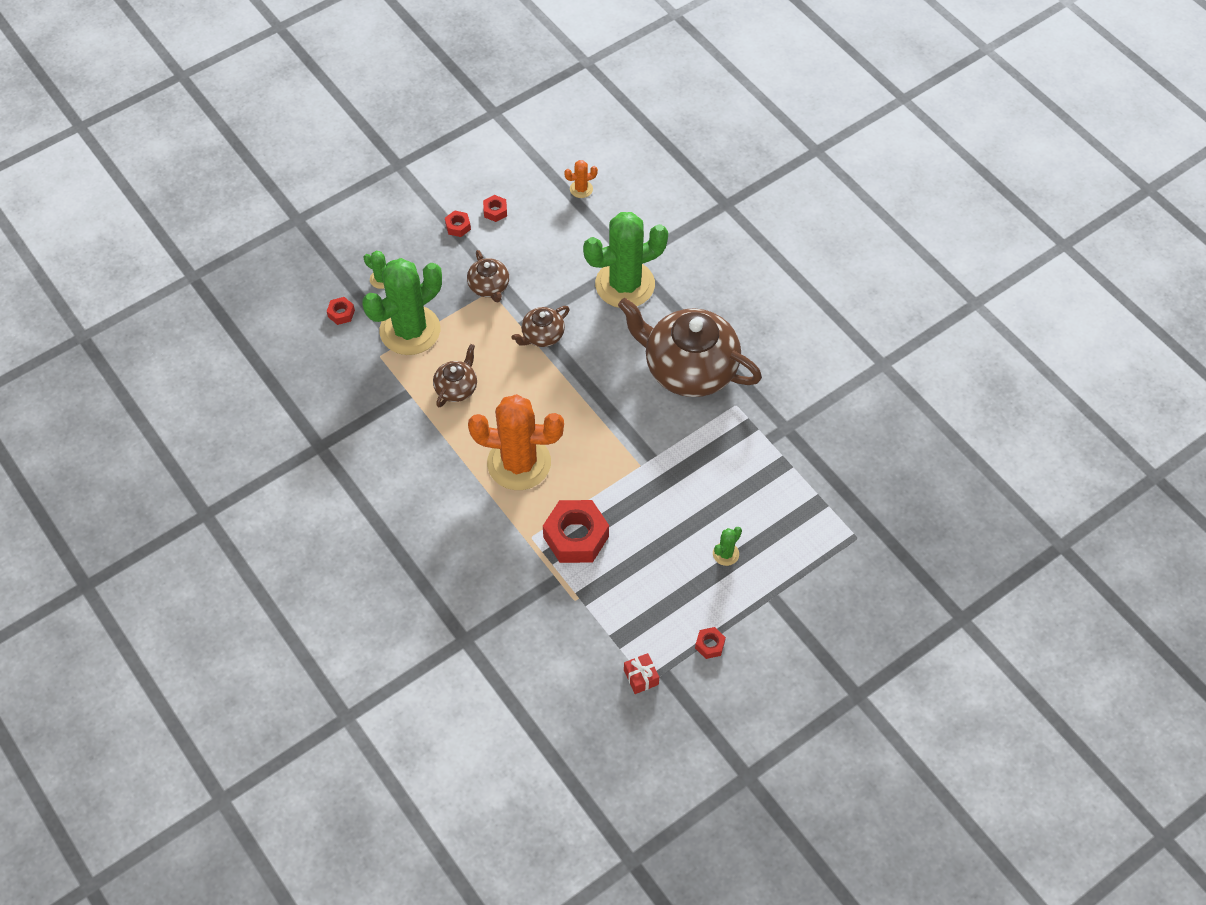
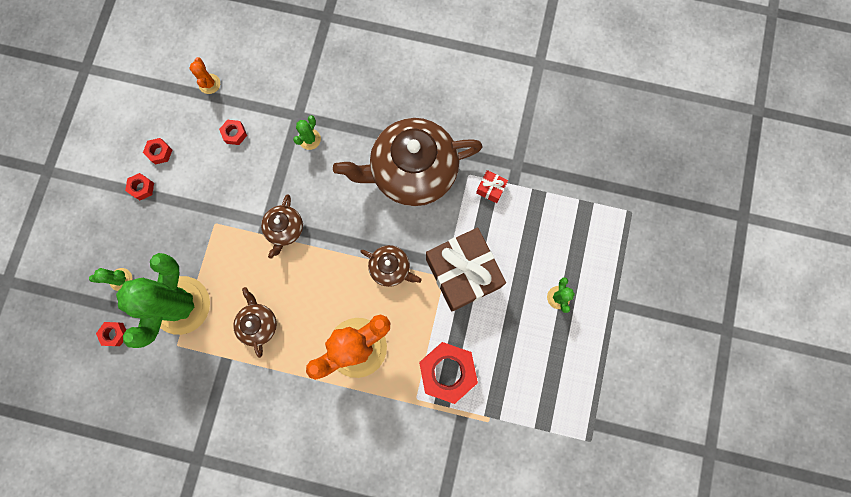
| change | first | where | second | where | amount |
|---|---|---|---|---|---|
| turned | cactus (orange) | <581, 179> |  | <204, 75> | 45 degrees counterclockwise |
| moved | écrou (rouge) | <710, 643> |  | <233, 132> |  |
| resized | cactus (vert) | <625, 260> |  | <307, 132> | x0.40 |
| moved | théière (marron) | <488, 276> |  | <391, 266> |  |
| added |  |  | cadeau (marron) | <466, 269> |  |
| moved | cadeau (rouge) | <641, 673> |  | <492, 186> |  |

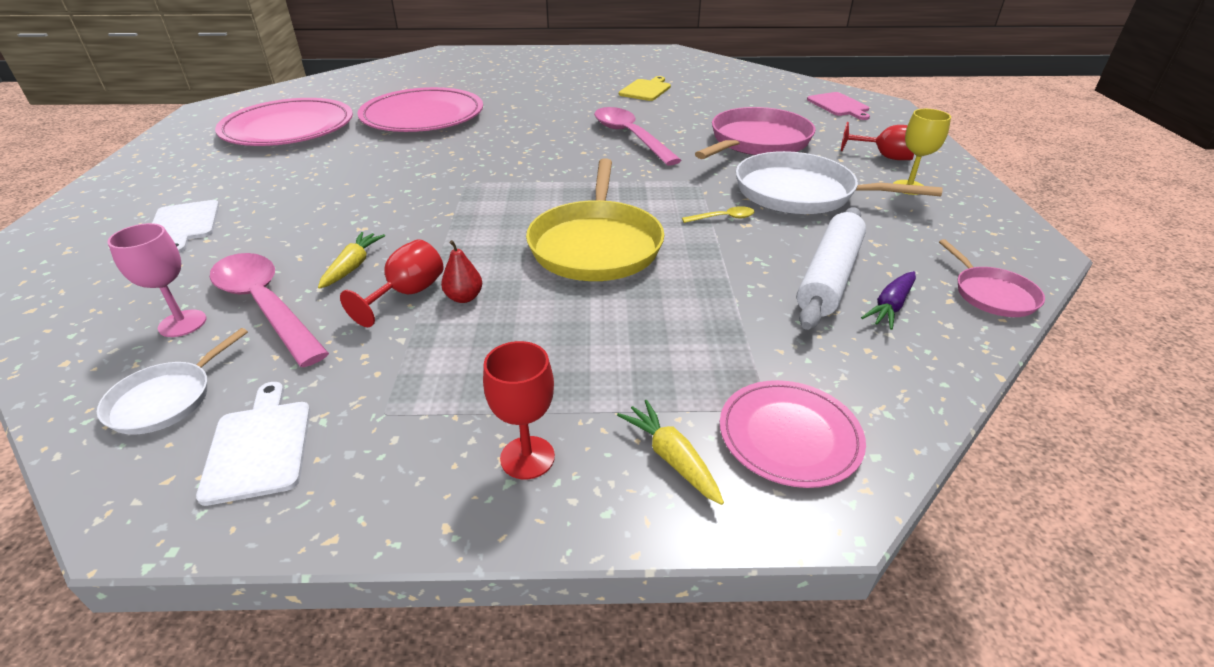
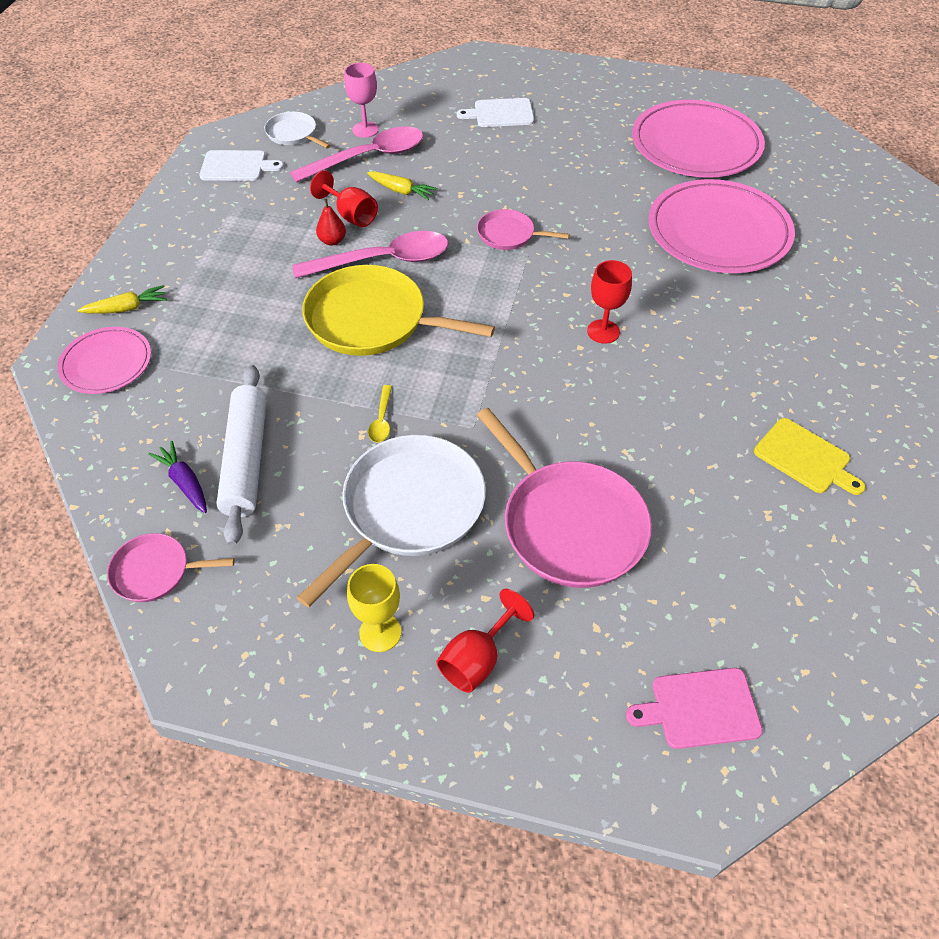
| change | first | where | second | where | amount |
|---|---|---|---|---|---|
| turned | rouleau à pâtisserie (blanc) | <831, 268> |  | <241, 455> | 45 degrees clockwise |
| moved | cuillère (rose) | <638, 136> |  | <370, 254> |  |
| added |  |  | poêle (rose) | <523, 229> |  |
| moved | verre à pied (rouge) | <519, 410> |  | <609, 302> |  |

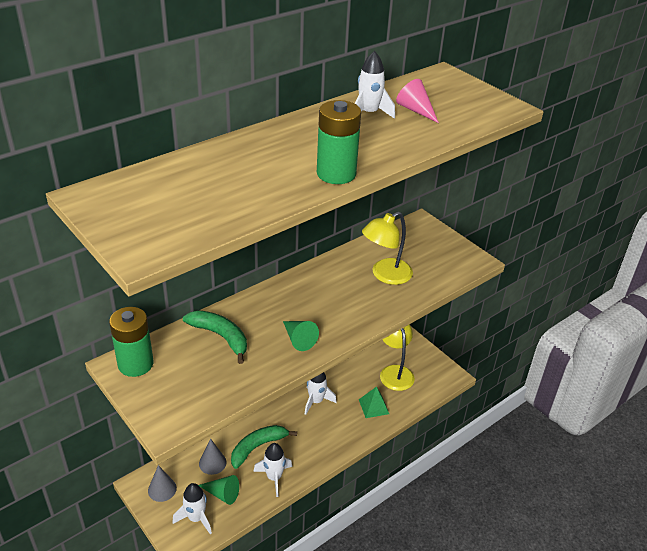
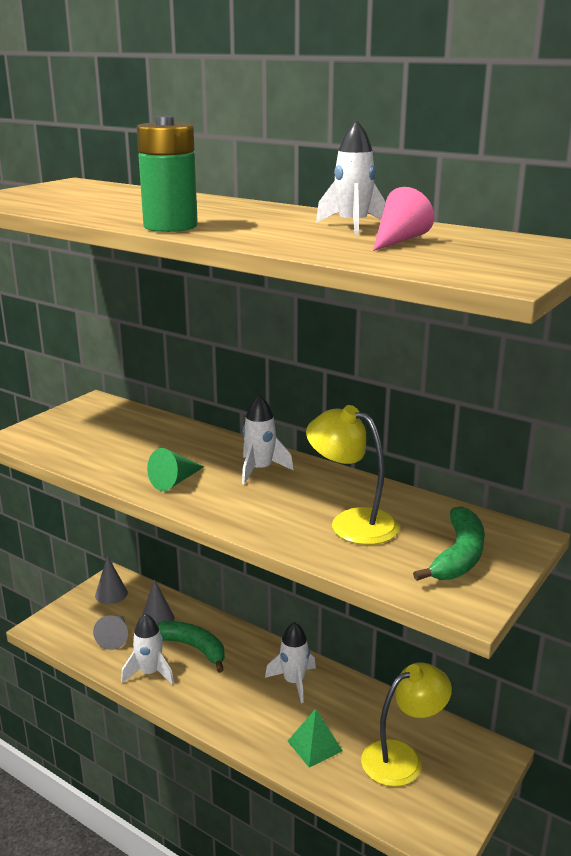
| change | first | where | second | where | amount |
|---|---|---|---|---|---|
| recoloured | cône (vert) | <219, 490> | cône (gris) | <110, 632> |  |
| moved | fusée (blanc) | <192, 508> |  | <268, 440> |  |
| moved | banane (vert) | <215, 337> |  | <449, 543> |  |
| removed | pile (vert) | <131, 342> |  |  |  |

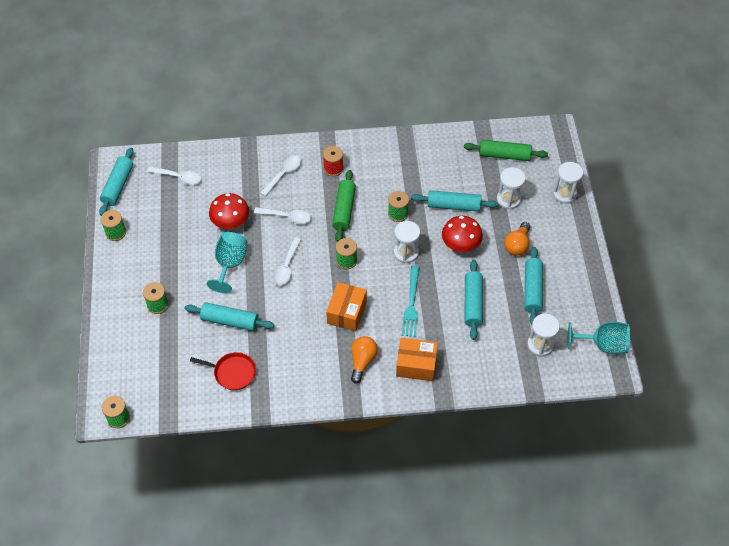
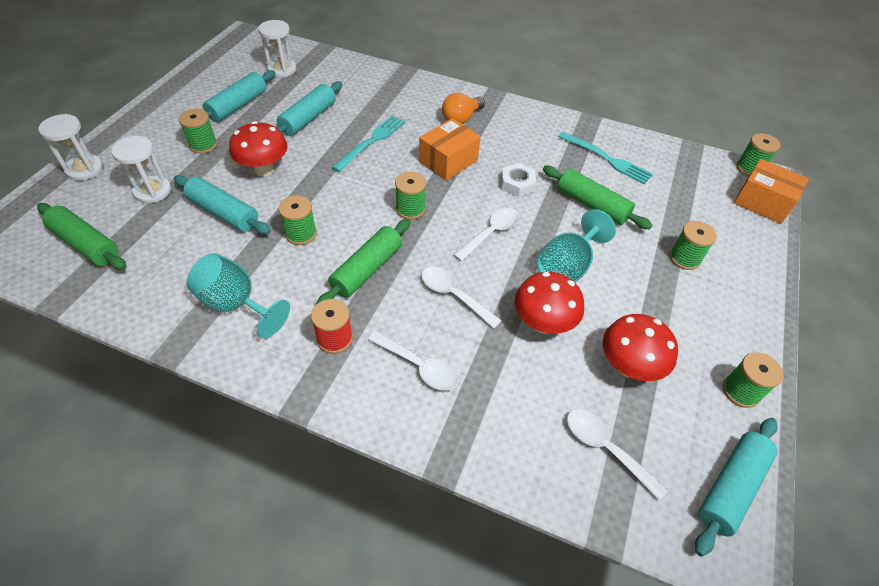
| change | first | where | second | where | amount |
|---|---|---|---|---|---|
| replaced | ampoule (orange) | <517, 239> | bobine (vert) | <198, 131> |  |
| moved | verre à pied (turquoise) | <599, 338> |  | <238, 295> |  |
| turned | cuillère (blanc) | <280, 175> |  | <413, 361> | 120 degrees counterclockwise |
| added |  |  | écrou (blanc) | <518, 180> |  |
| recoloured | rouleau à pâtisserie (turquoise) | <229, 316> | rouleau à pâtisserie (vert) | <598, 198> |  |
| replaced | poêle (rouge) | <223, 371> | fourchette (turquoise) | <605, 158> |  |
| added |  |  | champignon (rouge) | <640, 347> |  |
| moved | boîte (orange) | <417, 359> |  | <771, 191> |  |
| removed | sablier (blanc) | <407, 242> |  |  |  |

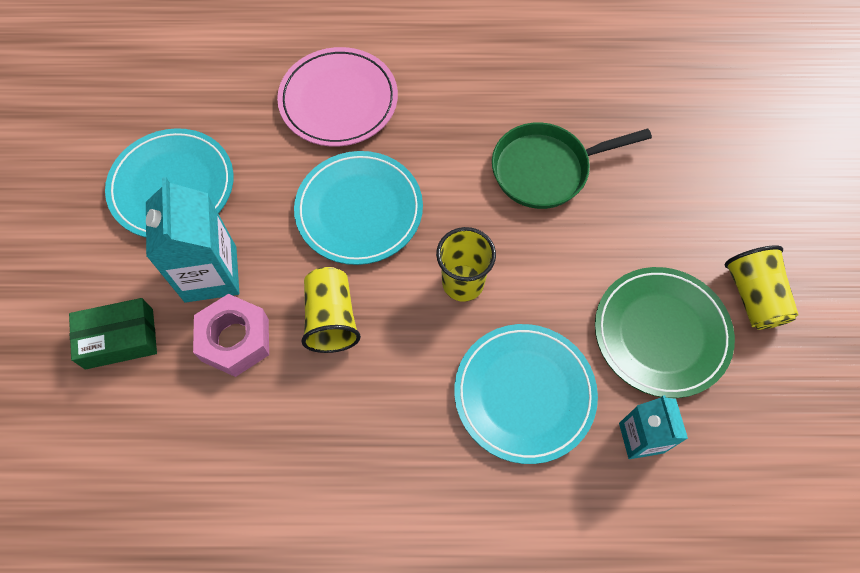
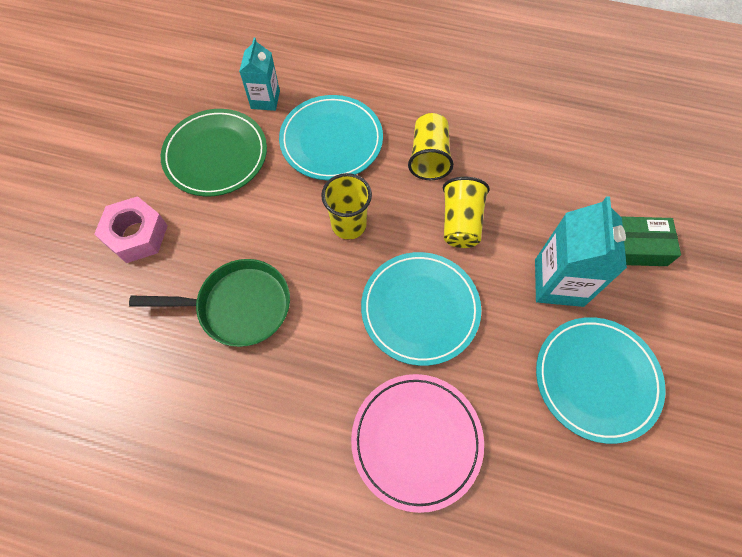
| change | first | where | second | where | amount |
|---|---|---|---|---|---|
| moved | écrou (rose) | <231, 335> |  | <131, 229> |  |
| moved | gobelet (jaune) | <762, 287> |  | <431, 146> |  |

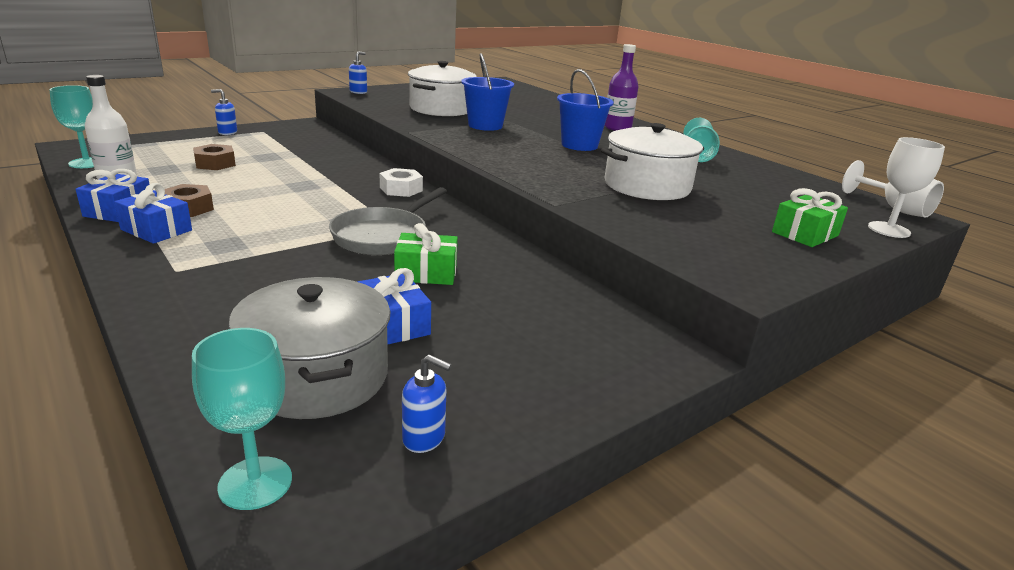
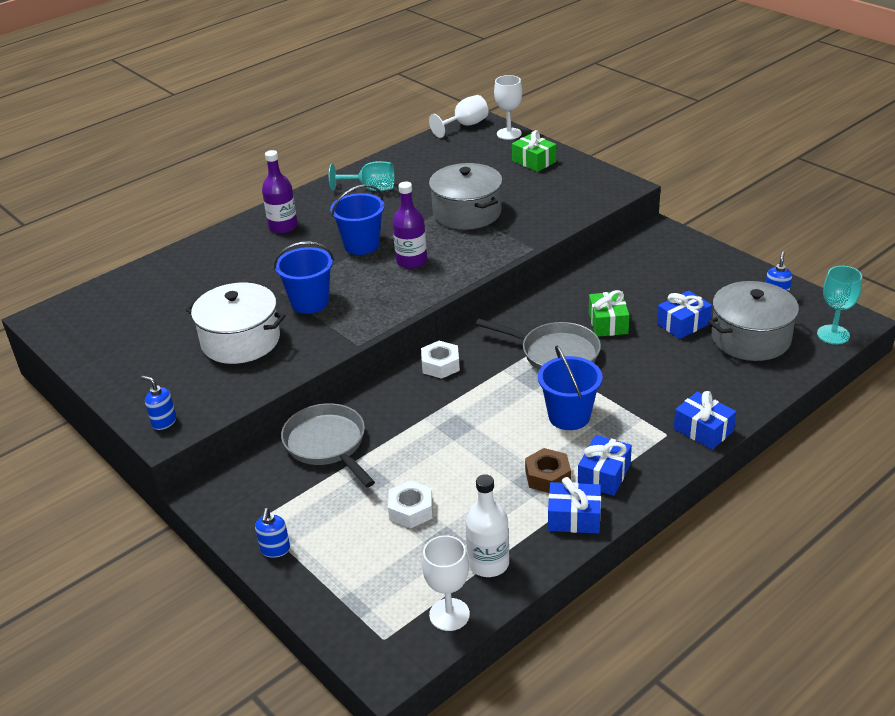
| change | first | where | second | where | amount |
|---|---|---|---|---|---|
| added |  |  | poêle (gris) | <328, 445> |  |
| recoloured | écrou (marron) | <214, 157> | écrou (blanc) | <410, 504> |  |
| added |  |  | bouteille (violet) | <409, 225> |  |
| recoloured | verre à pied (turquoise) | <71, 126> | verre à pied (blanc) | <446, 583> |  |
| recoloured | marmite (blanc) | <652, 161> | marmite (gris) | <466, 196> |  |
| added |  |  | seau (bleu) | <570, 387> |  |
| added |  |  | cadeau (bleu) | <705, 420> |  |

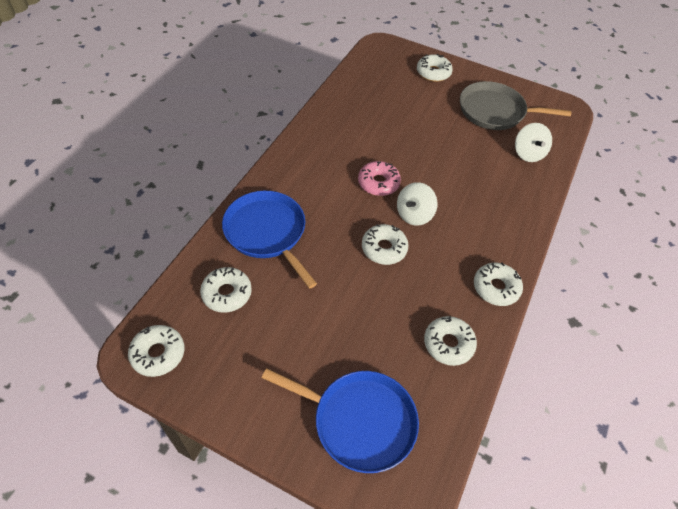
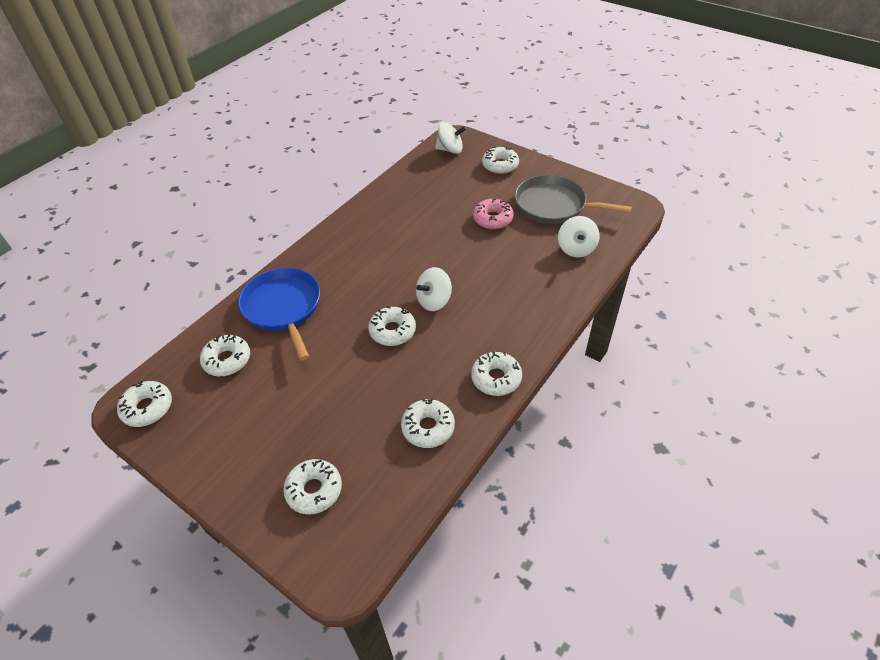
| change | first | where | second | where | amount |
|---|---|---|---|---|---|
| replaced | poêle (bleu) | <340, 420> | beignet (blanc) | <312, 487> |  |
| added |  |  | toupie (blanc) | <450, 138> |  |
| moved | beignet (rose) | <379, 178> |  | <493, 214> |  |

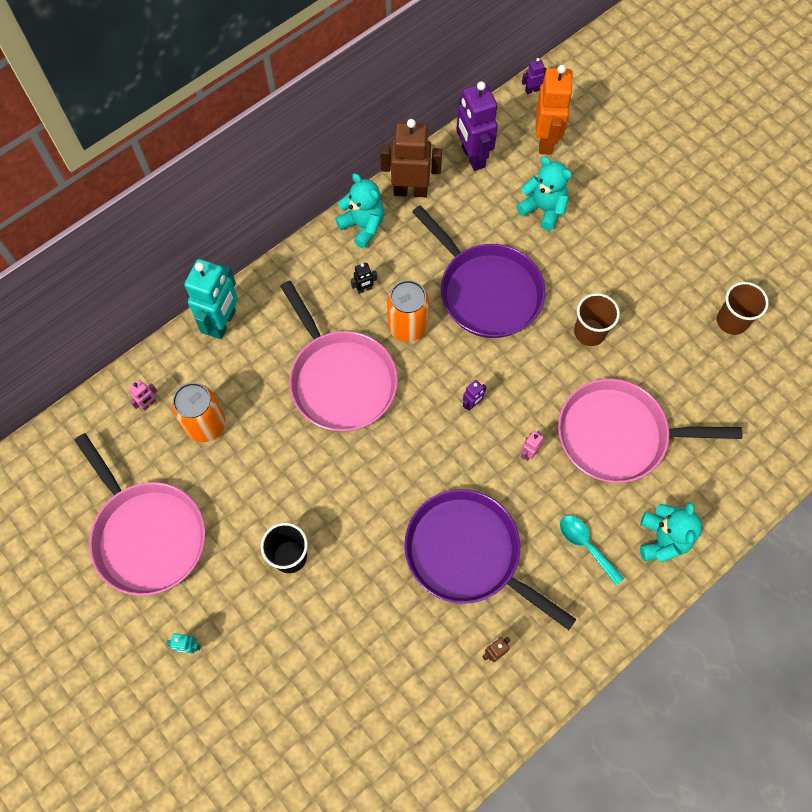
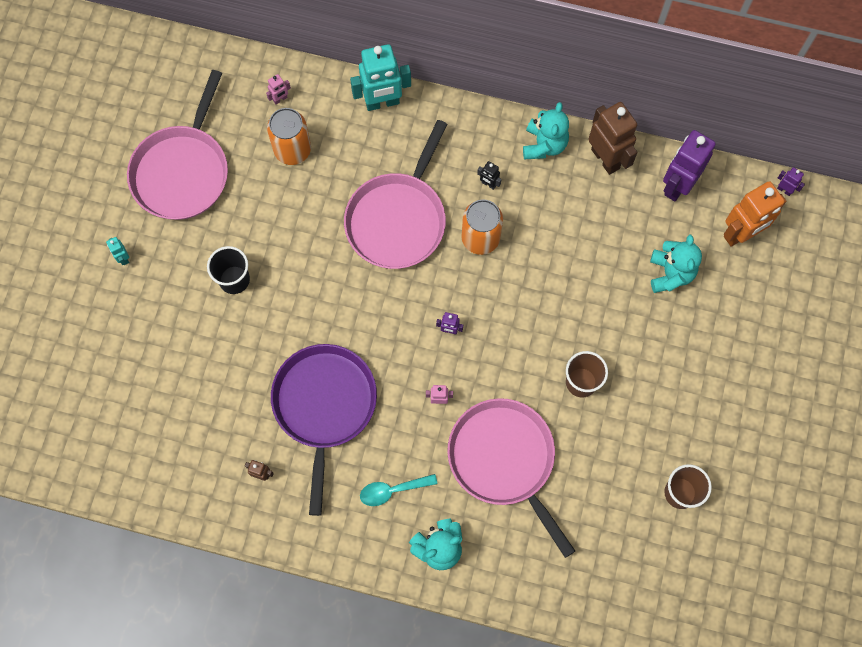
| change | first | where | second | where | amount |
|---|---|---|---|---|---|
| turned | robot (rose) | <143, 395> |  | <278, 89> | 45 degrees counterclockwise |
| turned | cuillère (turquoise) | <592, 550> |  | <399, 490> | 120 degrees counterclockwise |
| removed | poêle (violet) | <478, 271> |  |  |  |

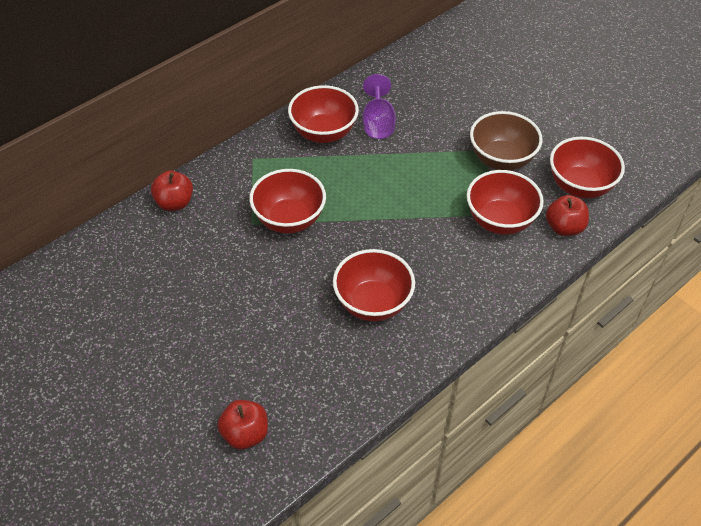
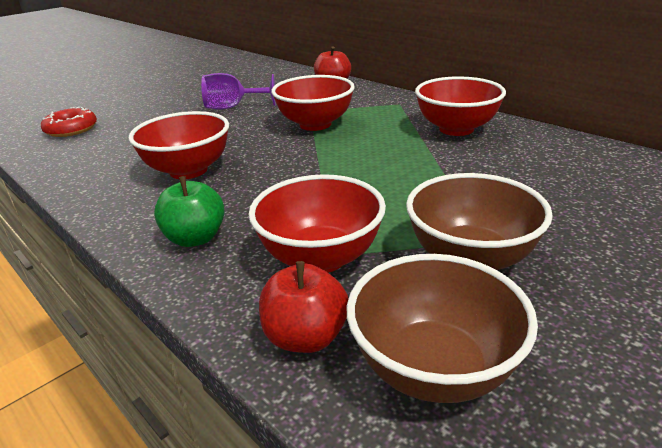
| change | first | where | second | where | amount |
|---|---|---|---|---|---|
| replaced | pomme (rouge) | <242, 424> | beignet (rouge) | <69, 122> |  |
| added |  |  | pomme (vert) | <189, 211> |  |
| moved | verre à pied (violet) | <379, 106> |  | <238, 91> |  |
| recoloured | bol (rouge) | <587, 167> | bol (marron) | <442, 328> |  |

